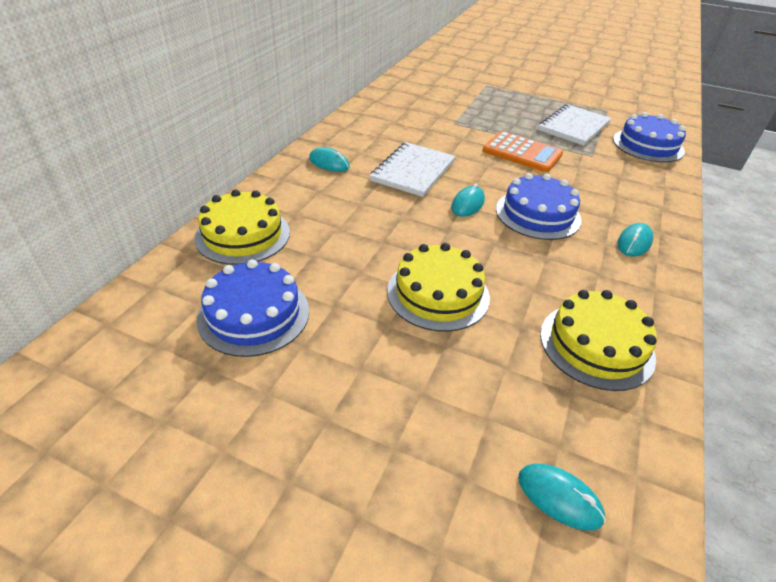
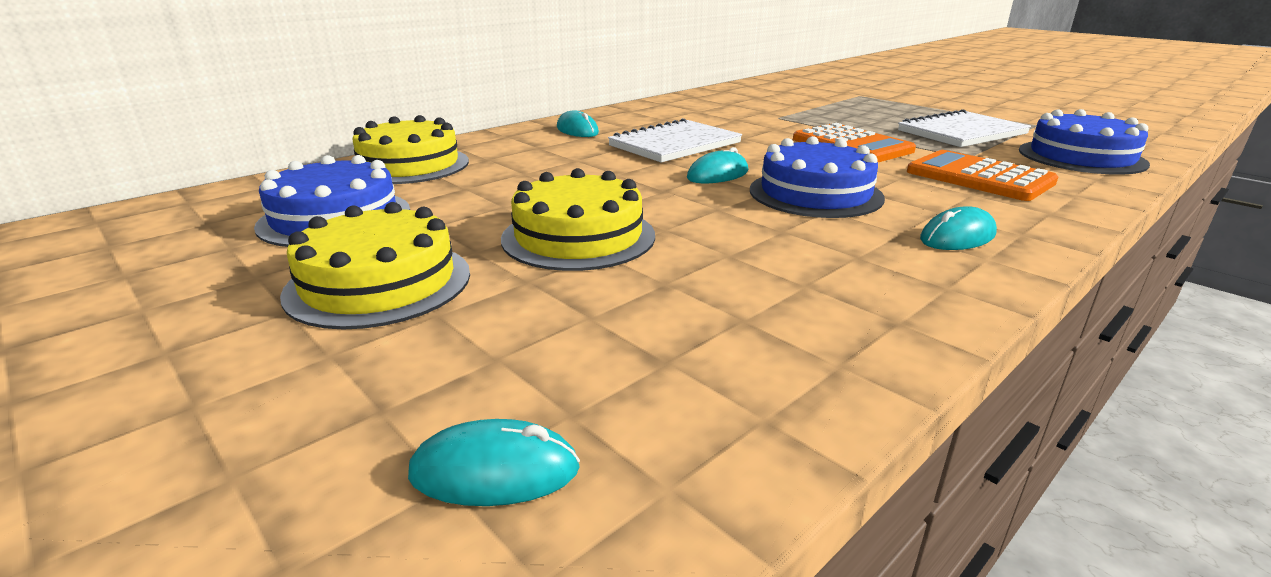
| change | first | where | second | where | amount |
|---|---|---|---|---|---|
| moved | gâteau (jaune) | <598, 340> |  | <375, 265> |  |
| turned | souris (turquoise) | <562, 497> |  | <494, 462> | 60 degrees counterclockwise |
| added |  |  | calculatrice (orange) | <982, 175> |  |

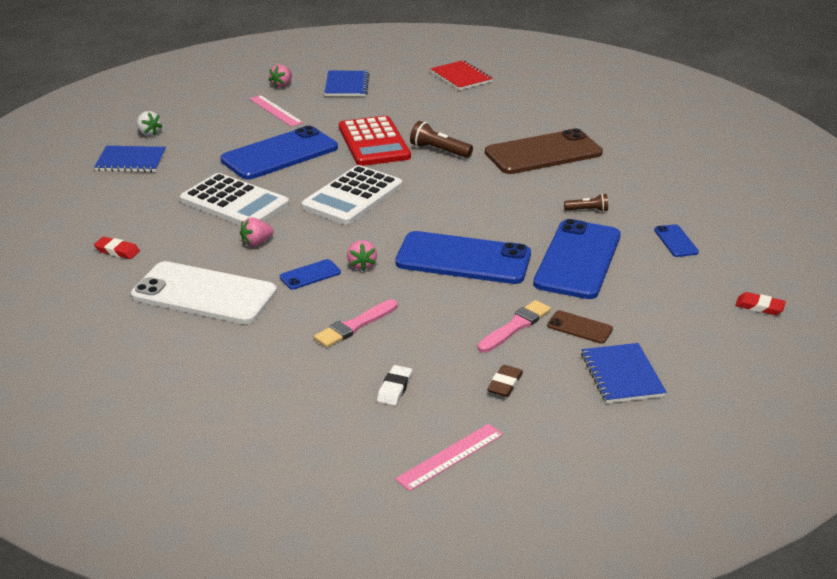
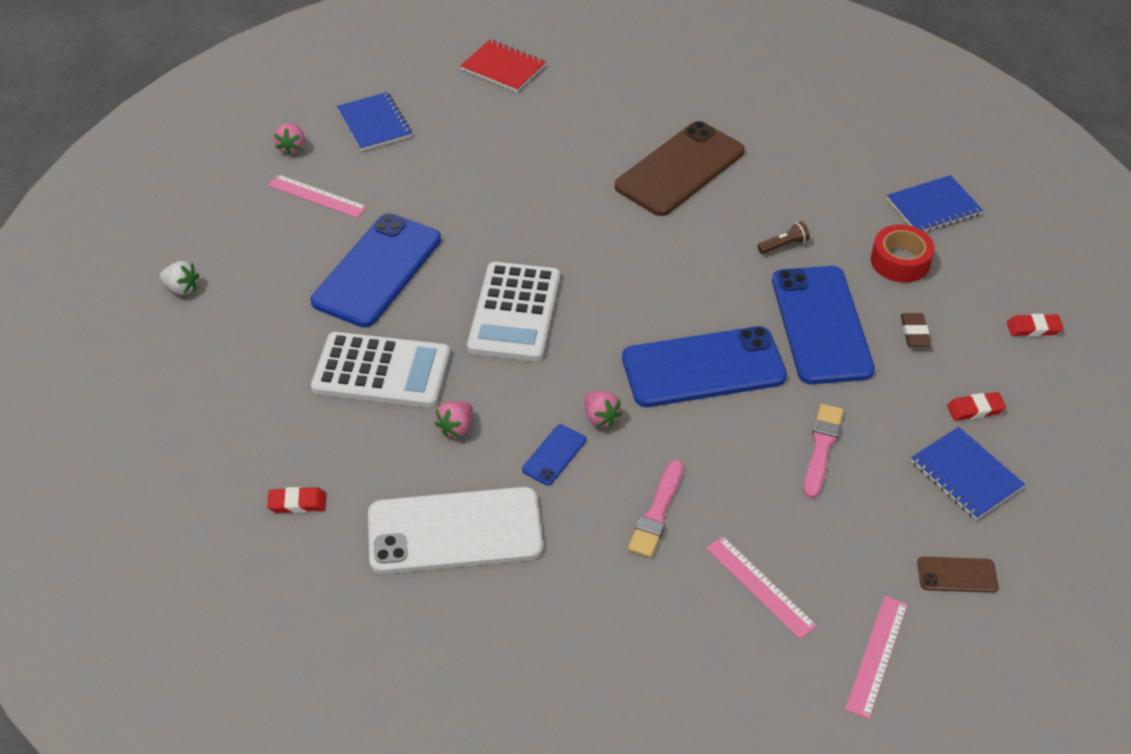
| change | first | where | second | where | amount |
|---|---|---|---|---|---|
| replaced | gomme (blanc) | <394, 385> | règle (rose) | <761, 587> |  |
| replaced | téléphone (bleu) | <676, 240> | ruban adhésif (rouge) | <903, 254> |  |
| moved | carnet (bleu) | <130, 159> |  | <935, 203> |  |
| moved | gomme (marron) | <505, 381> |  | <916, 330> |  |
| moved | téléphone (marron) | <580, 327> |  | <958, 575> |  |
| added |  |  | gomme (rouge) | <976, 406> |  |
| removed | calculatrice (rouge) | <375, 141> |  |  |  |
| removed | lampe de poche (marron) | <441, 139> |  |  |  |

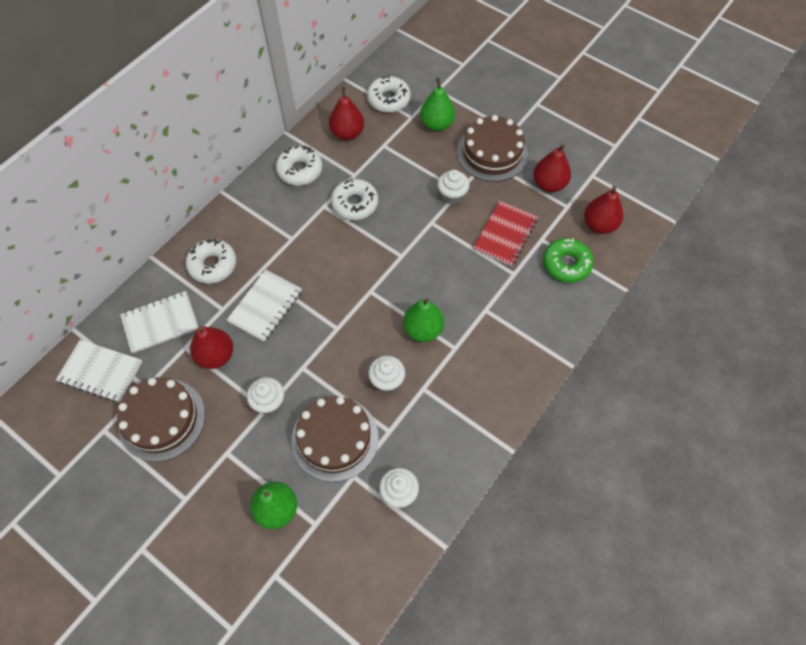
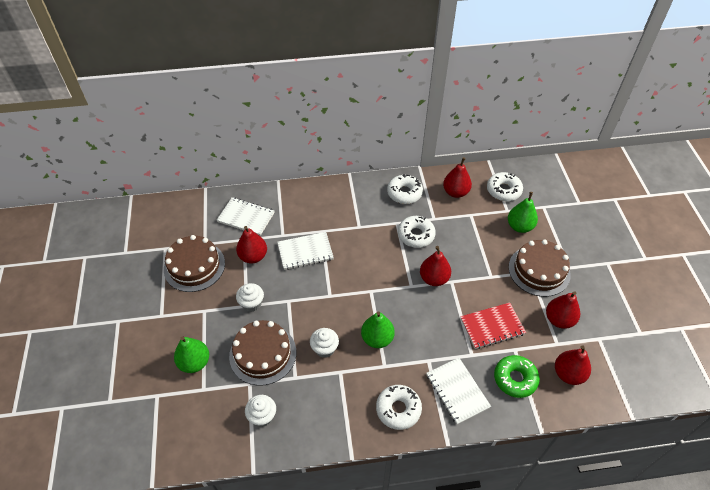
| change | first | where | second | where | amount |
|---|---|---|---|---|---|
| moved | beignet (blanc) | <211, 261> |  | <399, 407> |  |
| added |  |  | poire (rouge) | <435, 266> |  |
| moved | carnet (blanc) | <99, 371> |  | <458, 391> |  |
| removed | muffin (blanc) | <453, 187> |  |  |  |

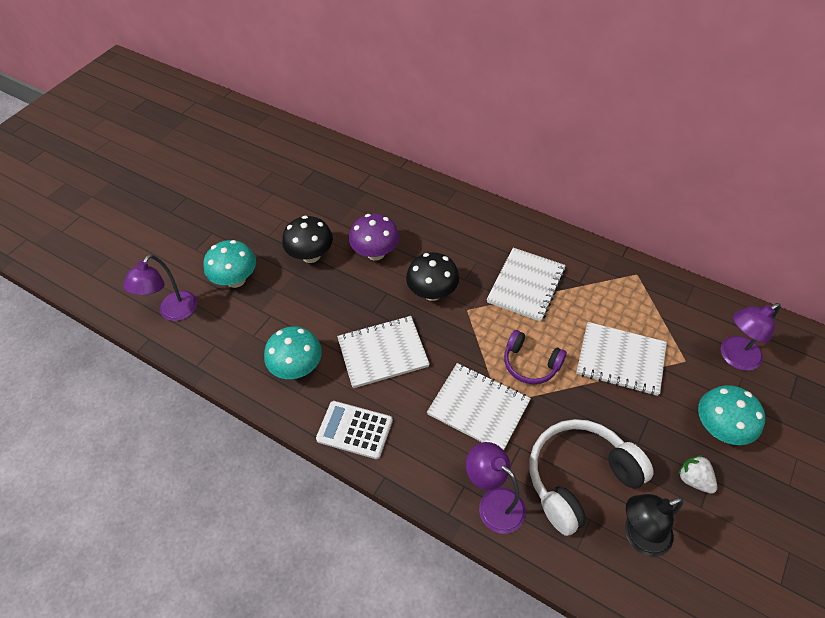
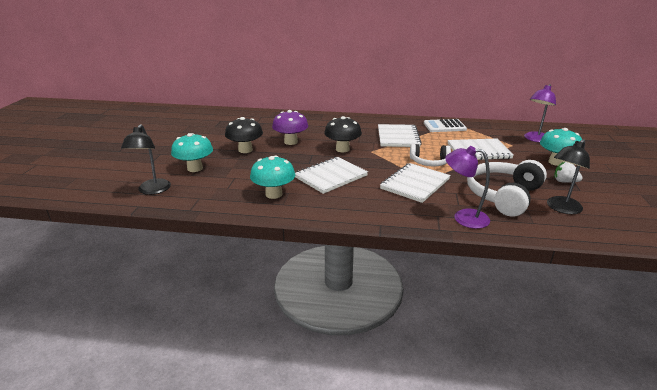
| change | first | where | second | where | amount |
|---|---|---|---|---|---|
| recoloured | lampe (violet) | <160, 288> | lampe (noir) | <146, 159> |  |
| turned | carnet (blanc) | <479, 406> |  | <415, 183> | 60 degrees counterclockwise |
| recoloured | casque audio (violet) | <535, 357> | casque audio (blanc) | <430, 155> |  |
| moved | calculatrice (blanc) | <354, 430> |  | <445, 125> |  |

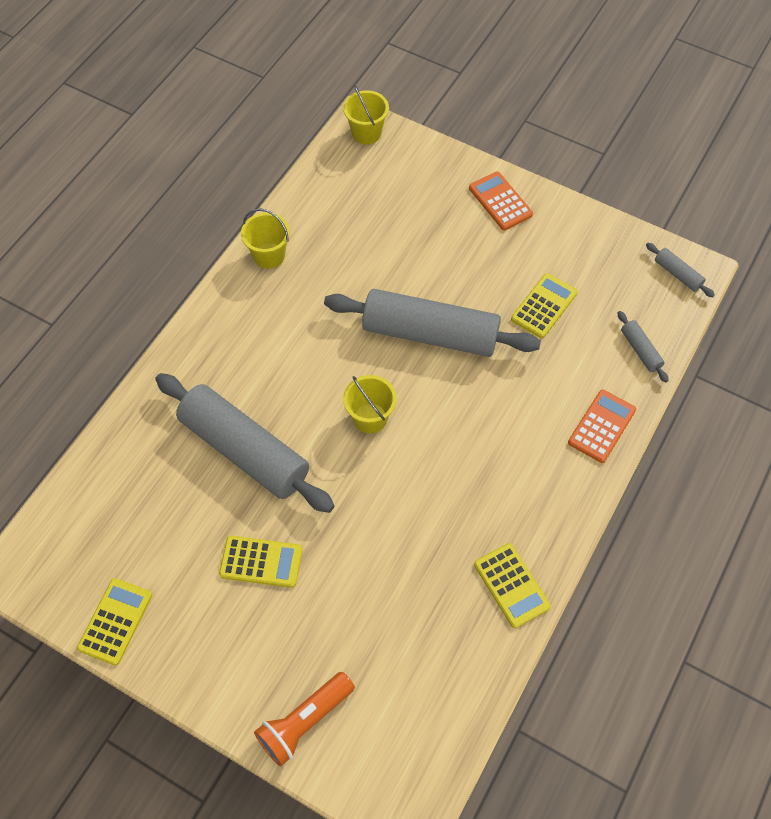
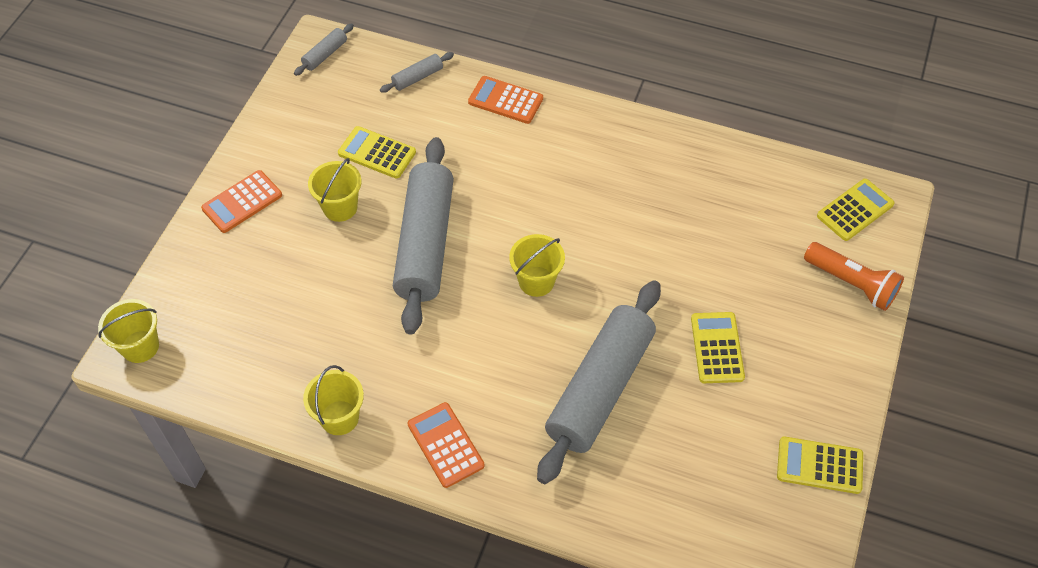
| change | first | where | second | where | amount |
|---|---|---|---|---|---|
| added |  |  | seau (jaune) | <335, 190> |  |
| added |  |  | calculatrice (orange) | <446, 445> |  |
| moved | calculatrice (jaune) | <512, 585> |  | <856, 210> |  |

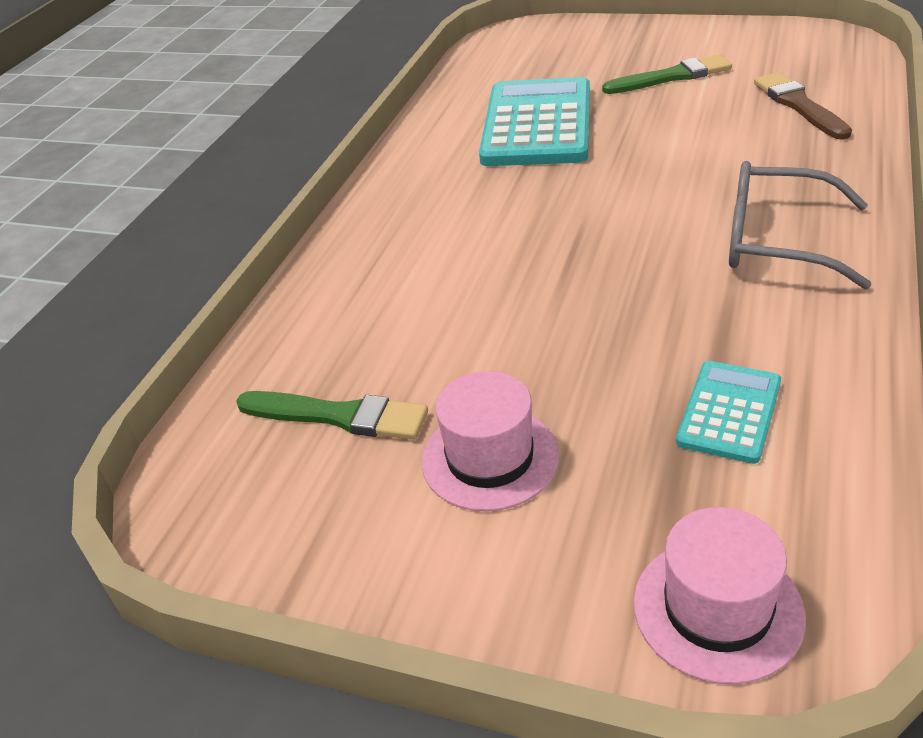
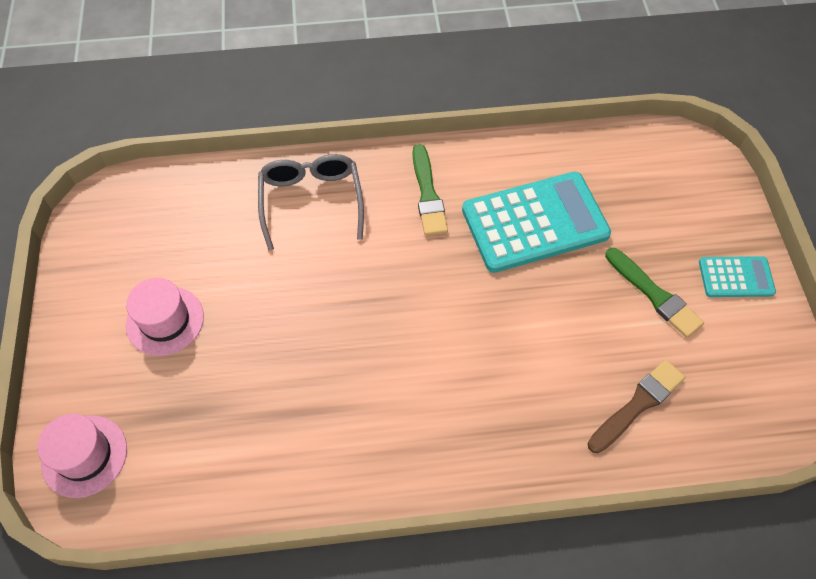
| change | first | where | second | where | amount |
|---|---|---|---|---|---|
| moved | lunettes (gris) | <800, 225> |  | <311, 202> |  |
| moved | pinceau (vert) | <332, 415> |  | <430, 190> |  |
| moved | calculatrice (turquoise) | <728, 412> |  | <737, 276> |  |

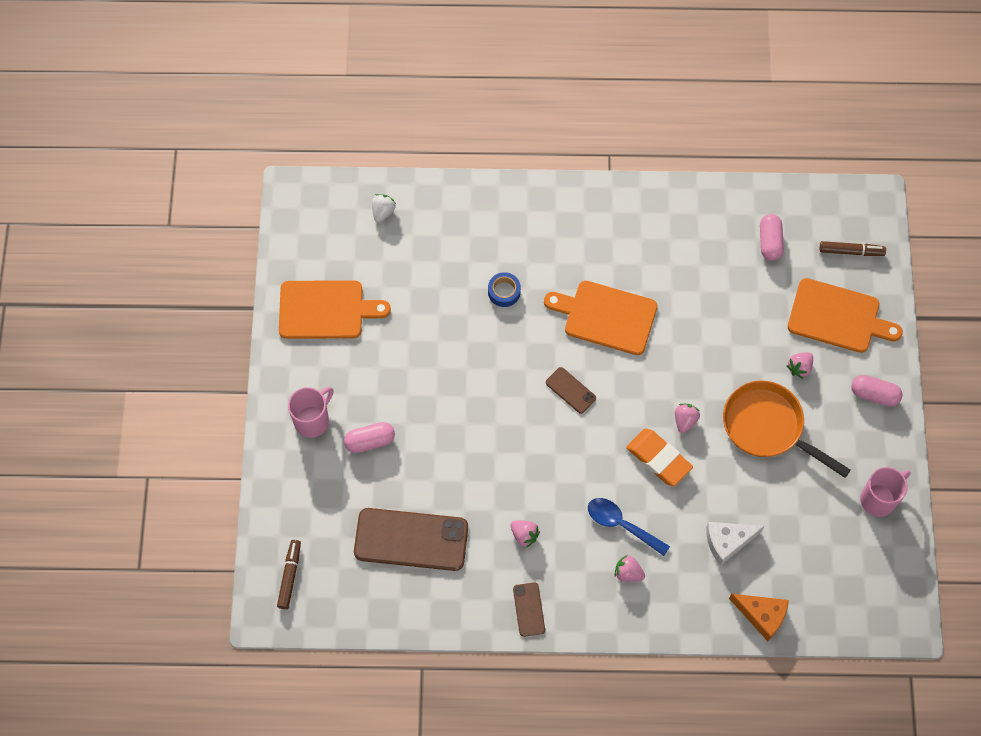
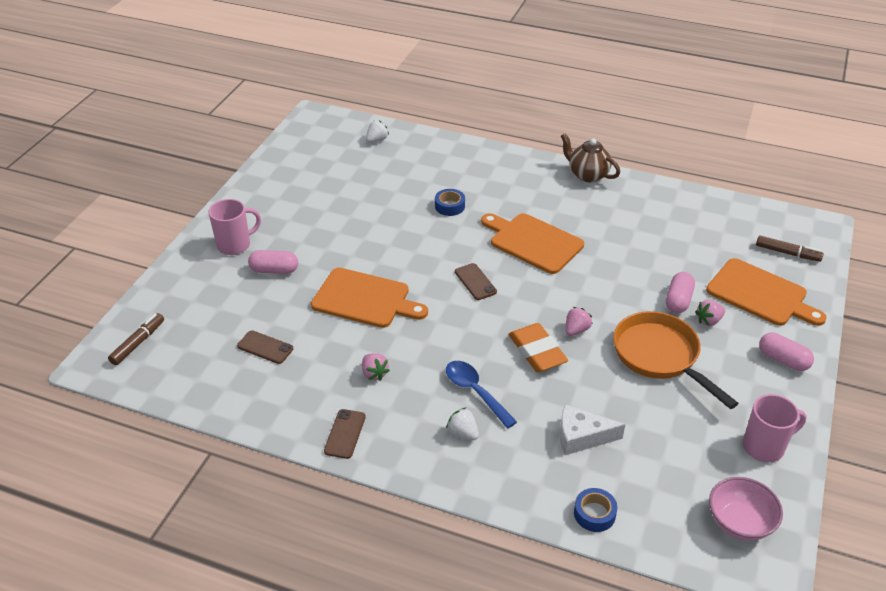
| change | first | where | second | where | amount |
|---|---|---|---|---|---|
| resized | téléphone (marron) | <411, 539> |  | <265, 347> | x0.47 |
| moved | planche à découper (orange) | <335, 309> |  | <369, 298> |  |
| recoloured | fraise (rose) | <630, 568> | fraise (blanc) | <462, 423> |  |
| added |  |  | théière (marron) | <590, 157> |  |
| replaced | fromage (orange) | <759, 617> | ruban adhésif (bleu) | <595, 510> |  |
| moved | gélule (rose) | <772, 237> |  | <680, 292> |  |
| added |  |  | bol (rose) | <746, 509> |  |

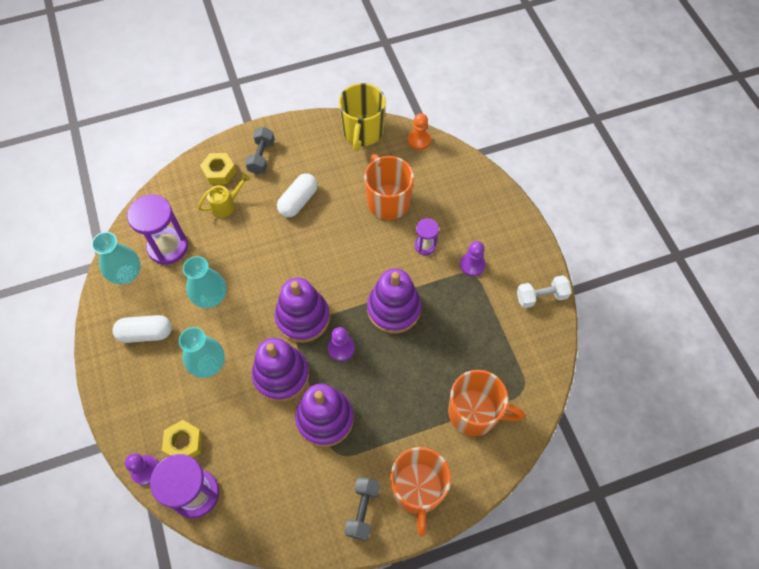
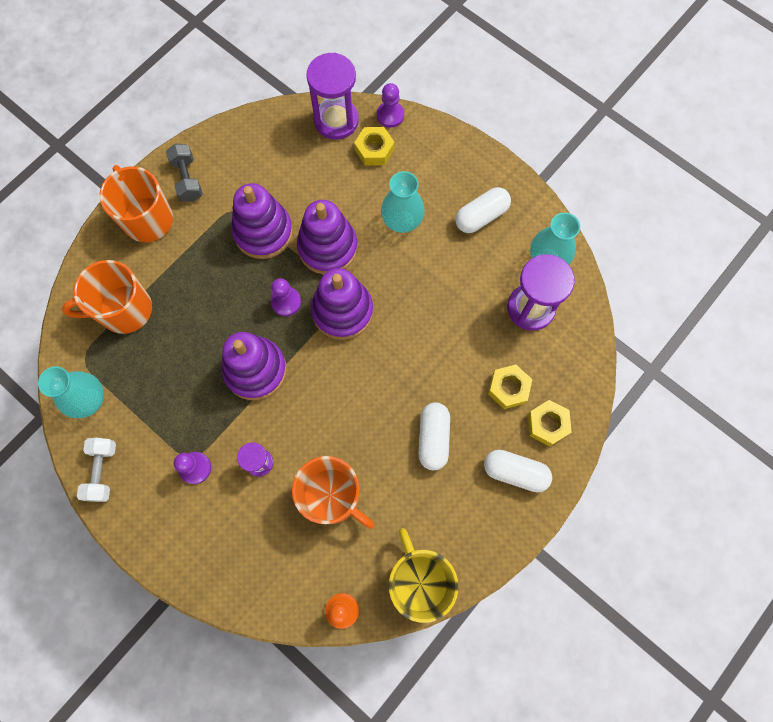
| change | first | where | second | where | amount |
|---|---|---|---|---|---|
| moved | vase (turquoise) | <204, 282> |  | <71, 392> |  |
| turned | haltère (blanc) | <544, 291> |  | <96, 470> | 45 degrees counterclockwise |
| replaced | haltère (gris) | <260, 150> | gélule (blanc) | <518, 471> |  |
| replaced | arrosoir (jaune) | <224, 195> | écrou (jaune) | <510, 387> |  |

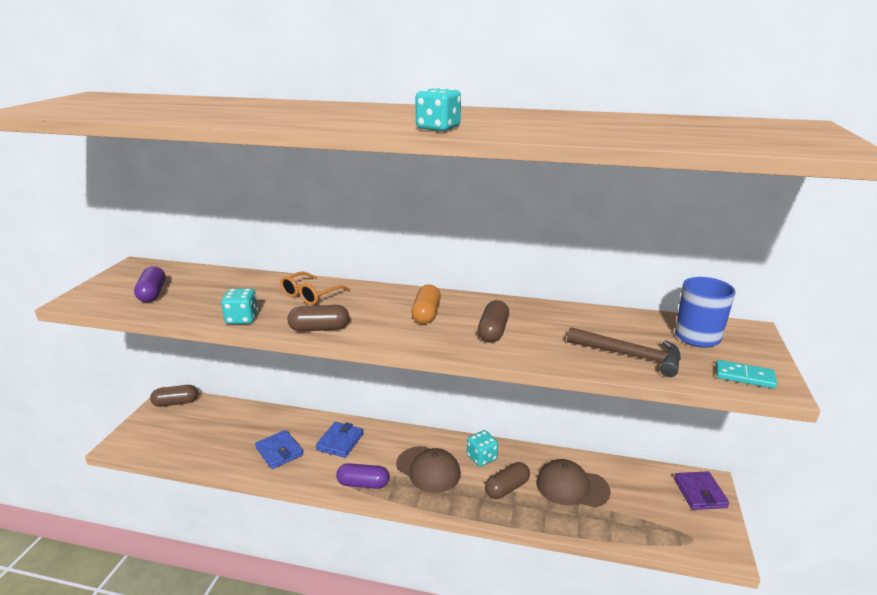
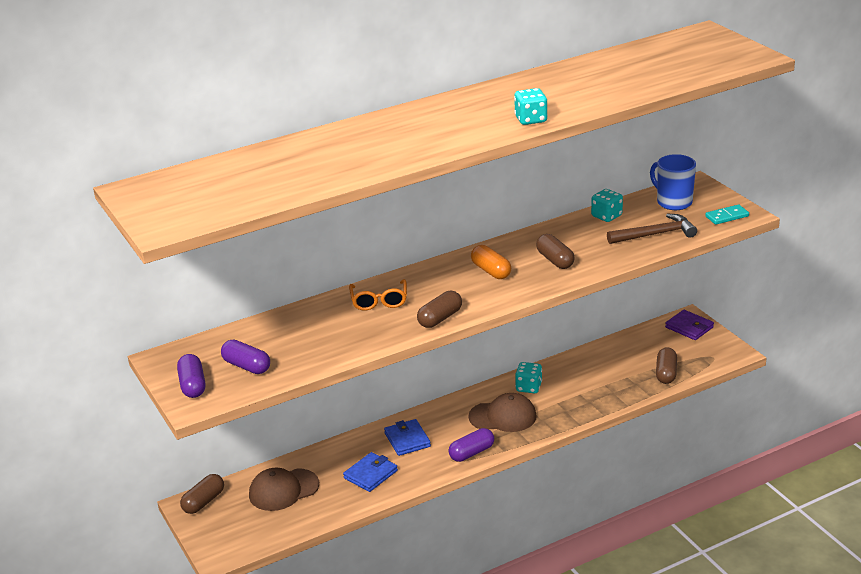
| change | first | where | second | where | amount |
|---|---|---|---|---|---|
| added |  |  | gélule (violet) | <191, 376> |  |
| moved | casquette (marron) | <574, 483> |  | <284, 489> |  |
| turned | portefeuille (bleu) | <279, 449> |  | <370, 472> | 60 degrees counterclockwise |
| moved | dé (turquoise) | <239, 306> |  | <607, 205> |  |
| moved | gélule (marron) | <507, 480> |  | <666, 365> |  |

